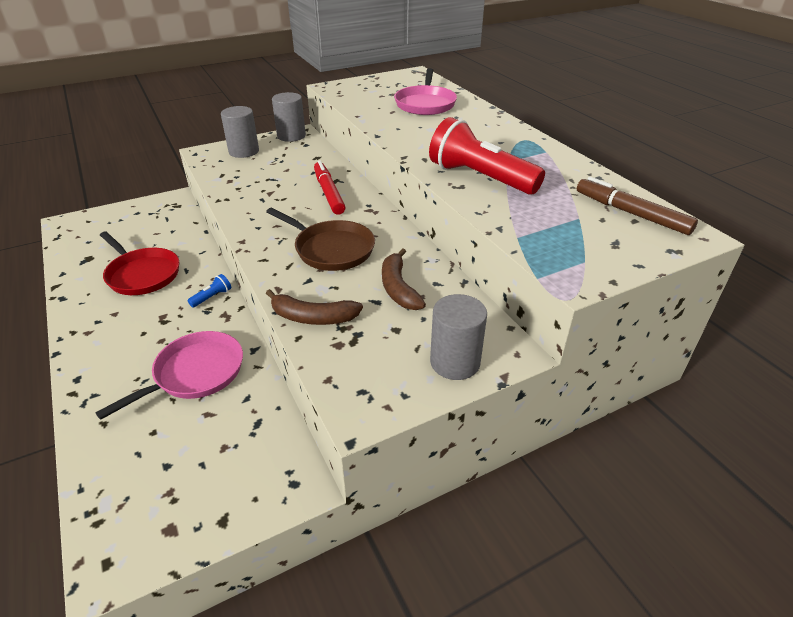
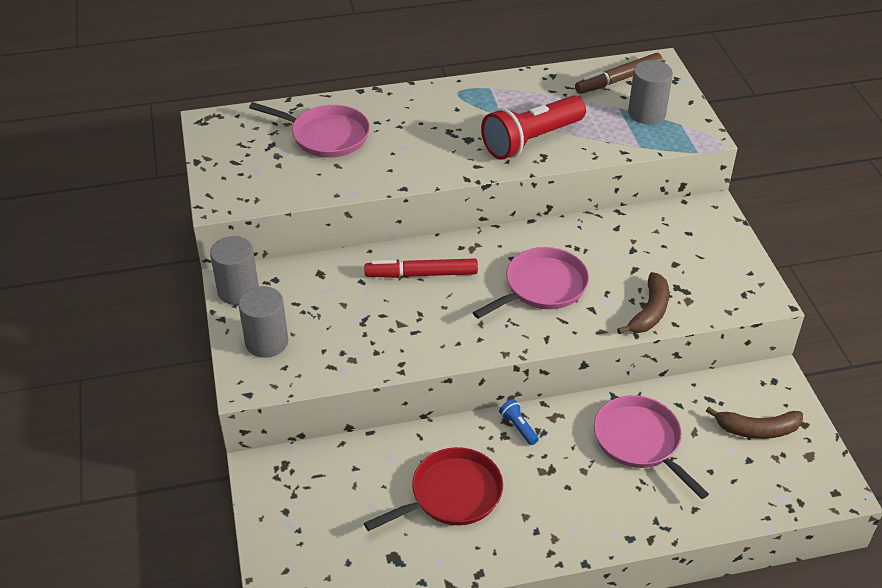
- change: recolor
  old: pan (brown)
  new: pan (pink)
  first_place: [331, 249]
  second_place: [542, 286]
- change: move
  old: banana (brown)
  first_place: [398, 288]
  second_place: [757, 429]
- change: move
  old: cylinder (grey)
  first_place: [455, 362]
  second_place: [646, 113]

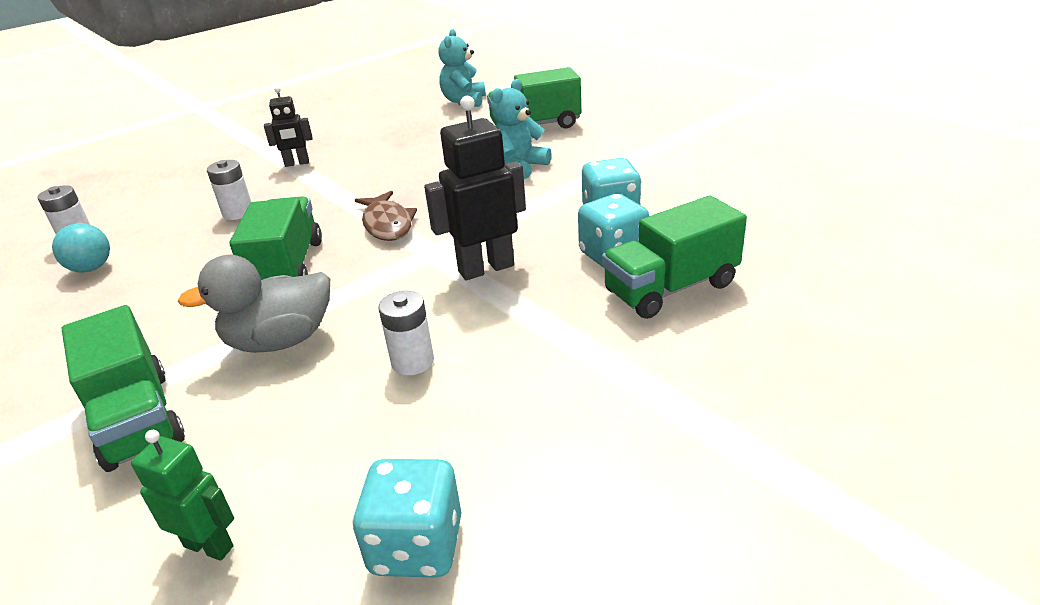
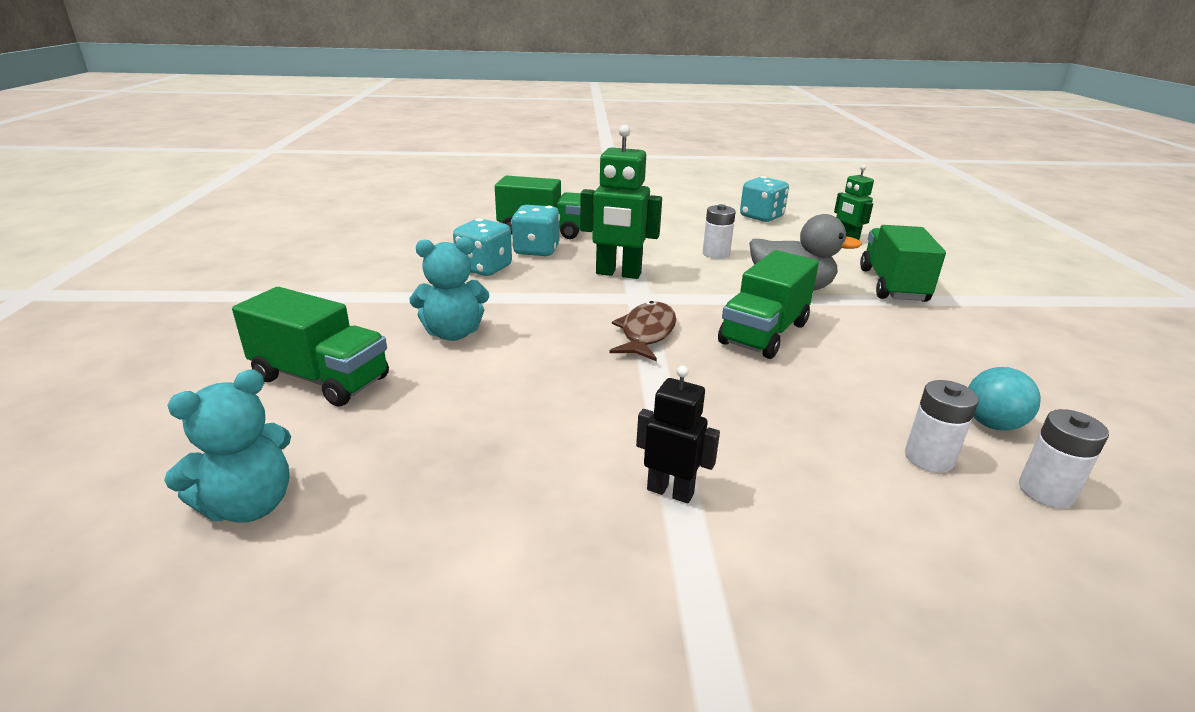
- change: recolor
  old: robot (black)
  new: robot (green)
  first_place: [486, 268]
  second_place: [618, 274]
- change: move
  old: battery (white)
  first_place: [238, 213]
  second_place: [929, 458]

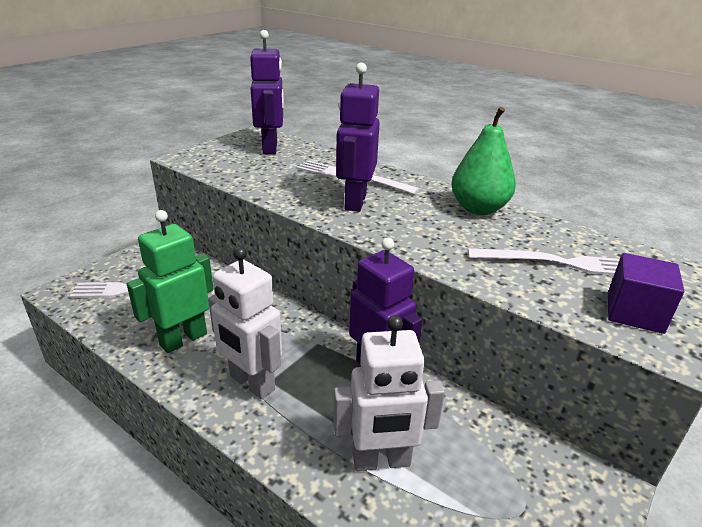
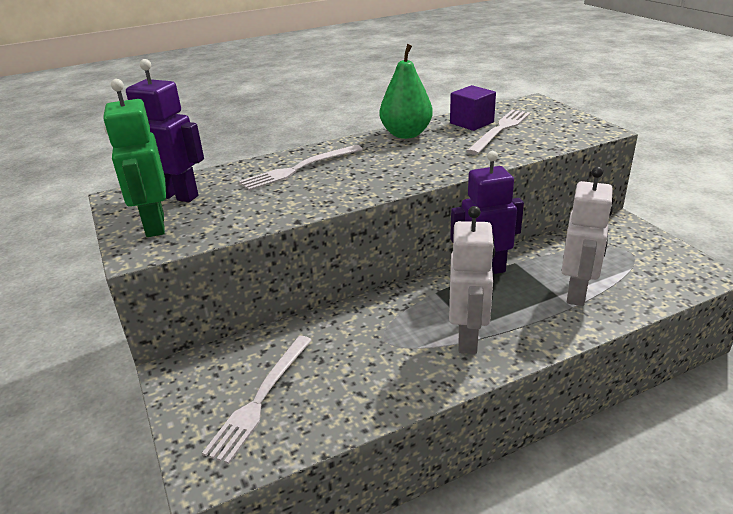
- change: delete
  old: robot (purple)
  first_place: [355, 202]
- change: move
  old: robot (green)
  first_place: [183, 339]
  second_place: [154, 225]
- change: rotate
  old: robot (white)
  first_place: [251, 383]
  second_place: [468, 338]
  degrees: -60
- change: move
  old: cube (purple)
  first_place: [634, 312]
  second_place: [471, 123]

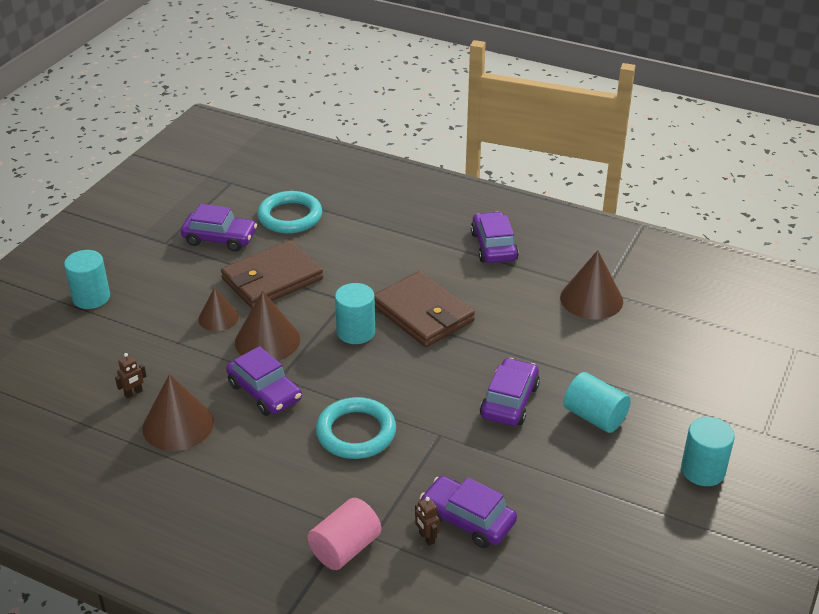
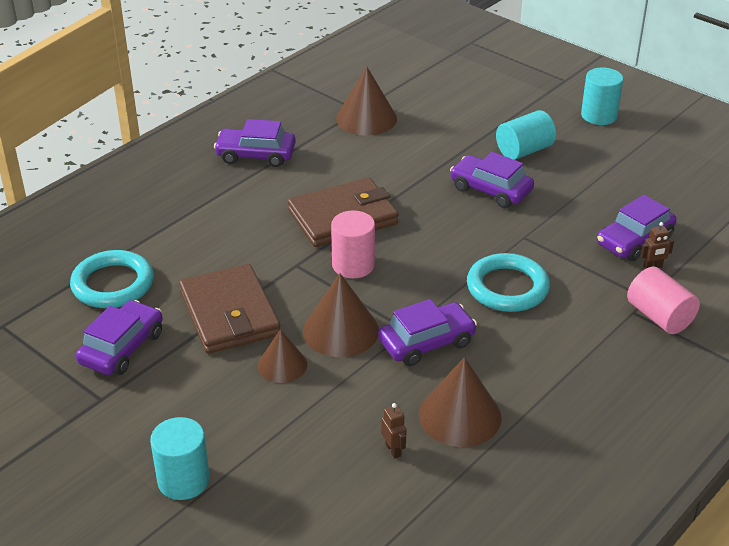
- change: recolor
  old: cylinder (turquoise)
  new: cylinder (pink)
  first_place: [356, 332]
  second_place: [353, 265]

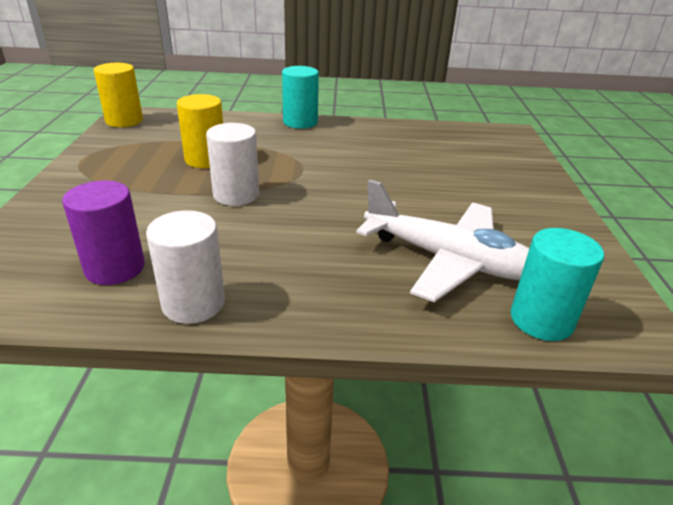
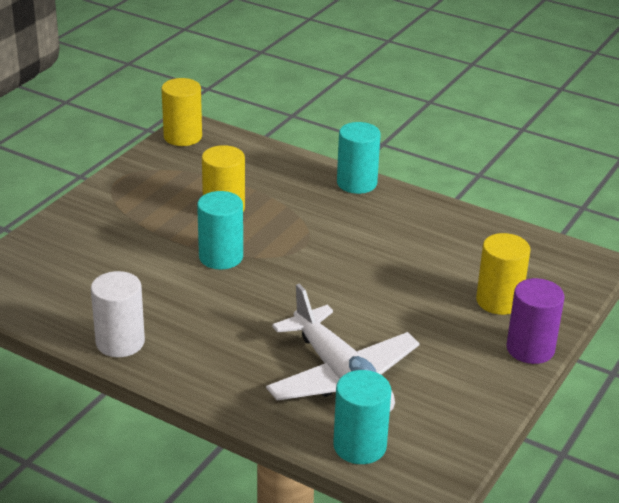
- change: recolor
  old: cylinder (white)
  new: cylinder (turquoise)
  first_place: [236, 195]
  second_place: [221, 257]
- change: move
  old: cylinder (purple)
  first_place: [115, 268]
  second_place: [530, 349]
- change: insert
  new: cylinder (yellow)
  second_place: [499, 301]

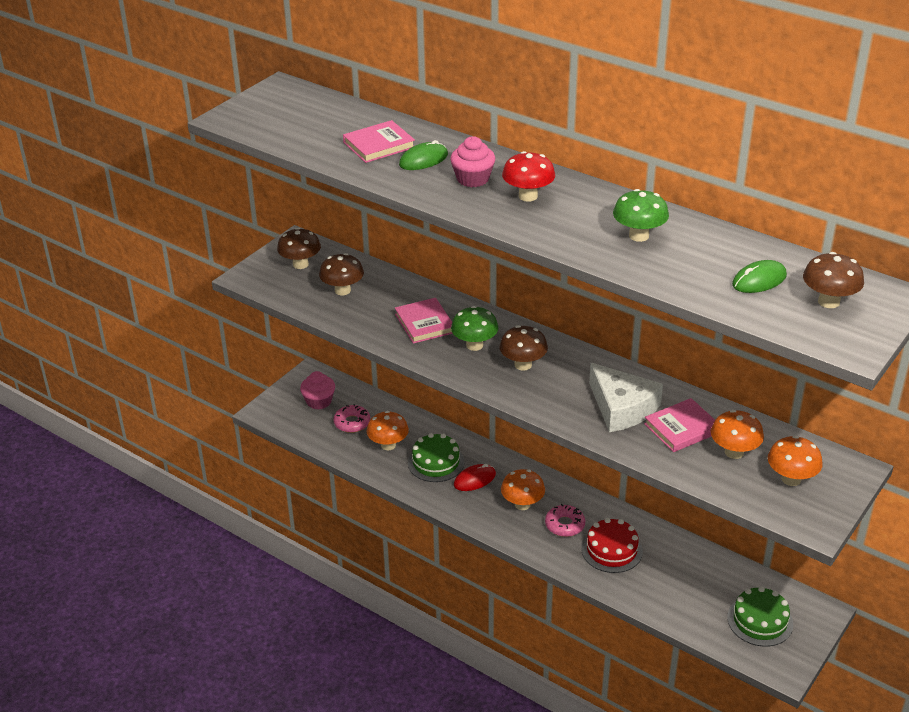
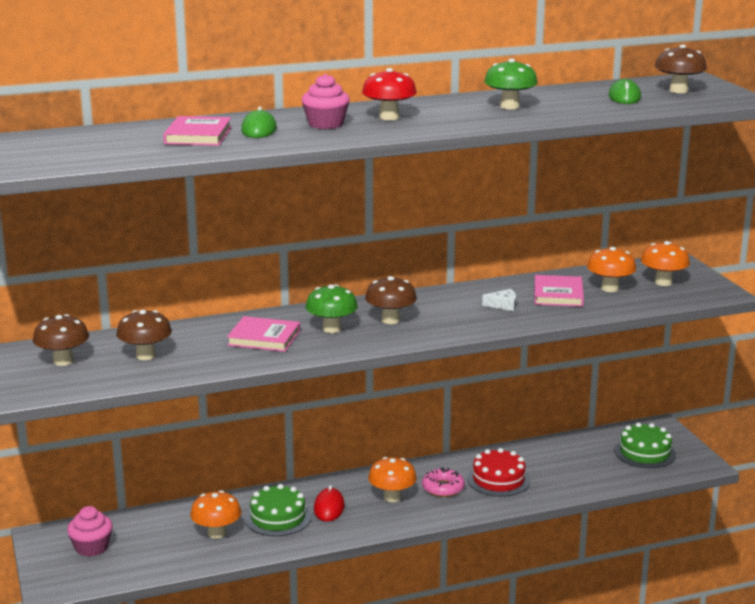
- change: resize
  old: cheese (white)
  first_place: [621, 408]
  second_place: [503, 305]
  factor: 0.43
- change: delete
  old: donut (pink)
  first_place: [352, 423]

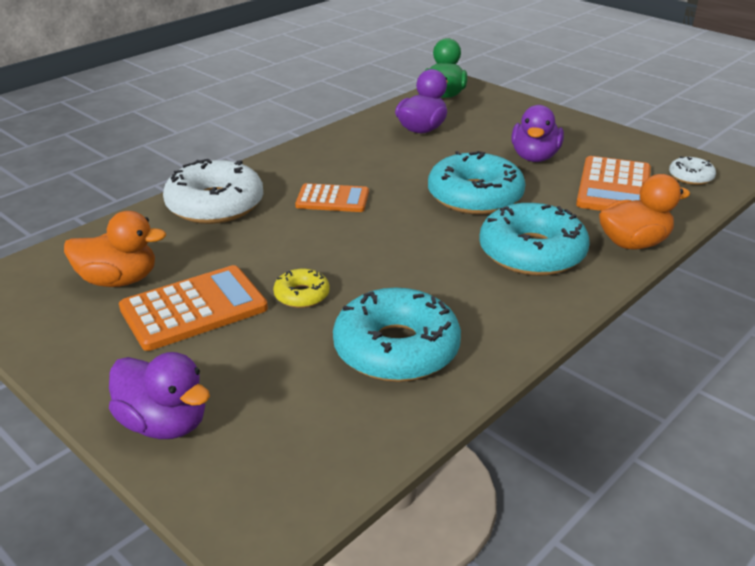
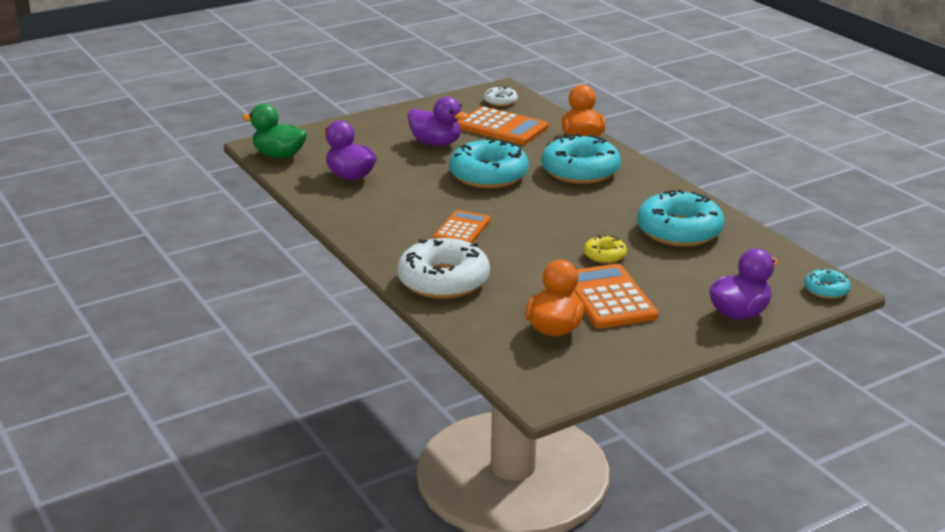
- change: insert
  new: donut (turquoise)
  second_place: [826, 290]

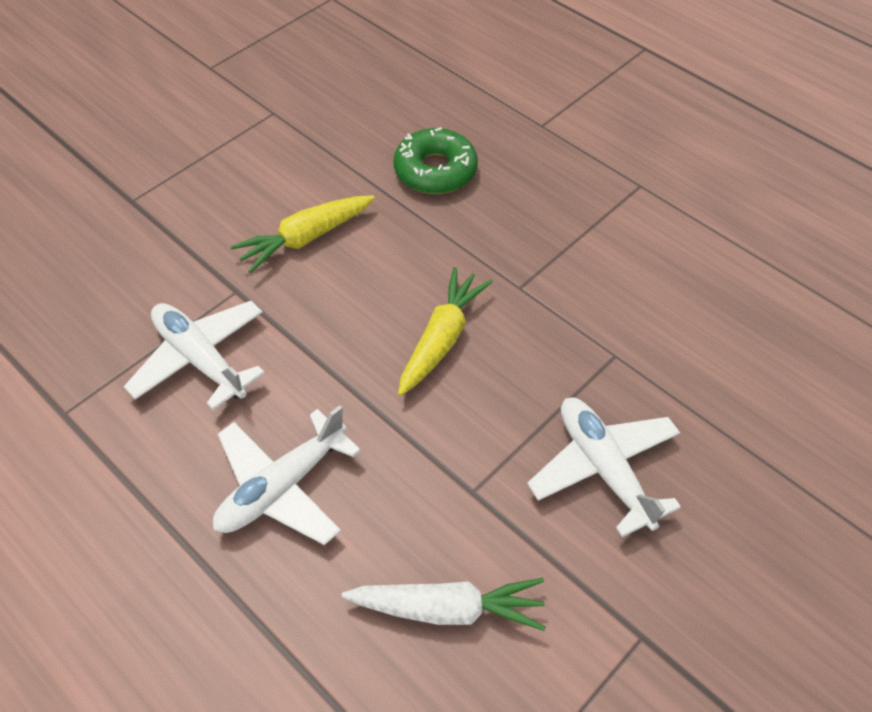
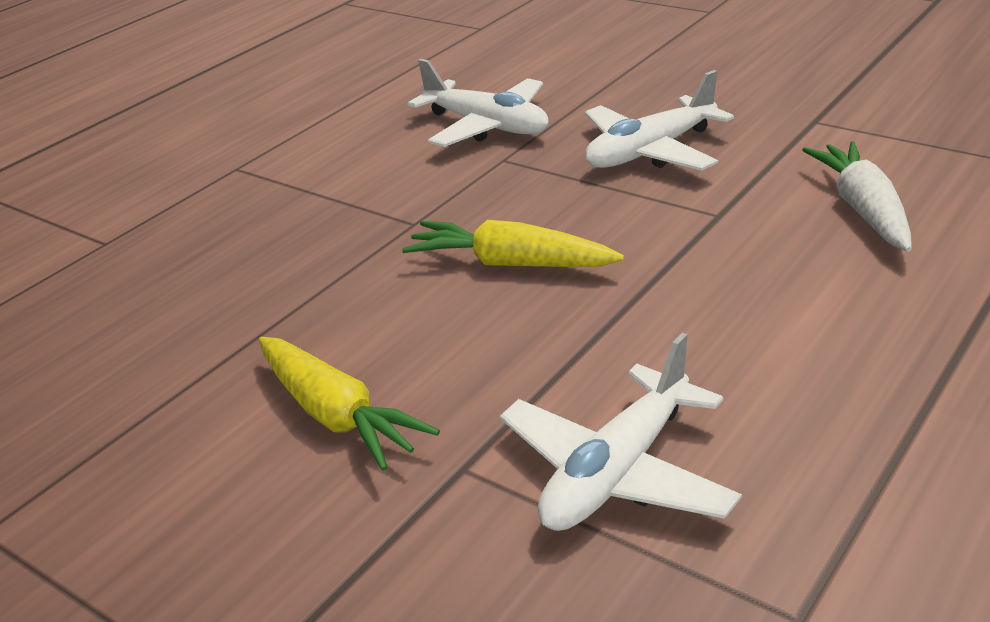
- change: delete
  old: donut (green)
  first_place: [435, 170]
- change: move
  old: plane (white)
  first_place: [282, 487]
  second_place: [486, 126]

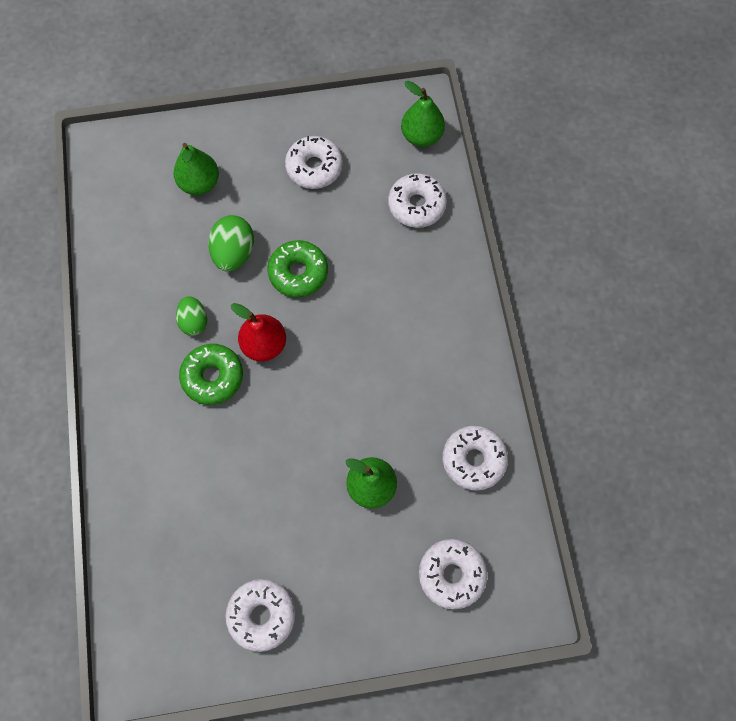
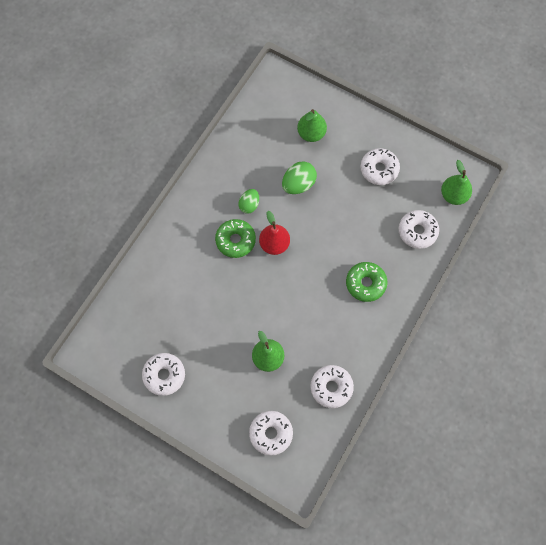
- change: move
  old: donut (green)
  first_place: [298, 273]
  second_place: [365, 283]

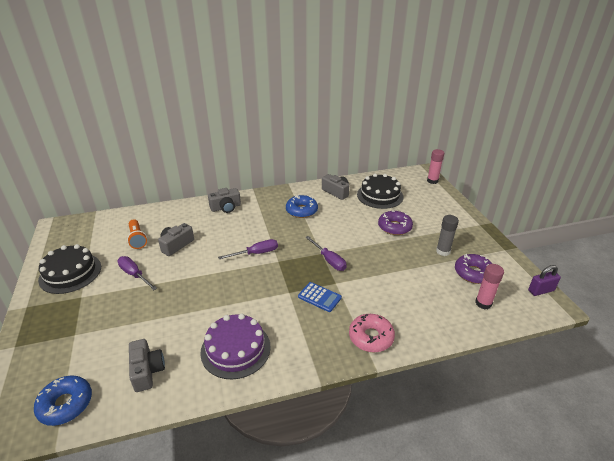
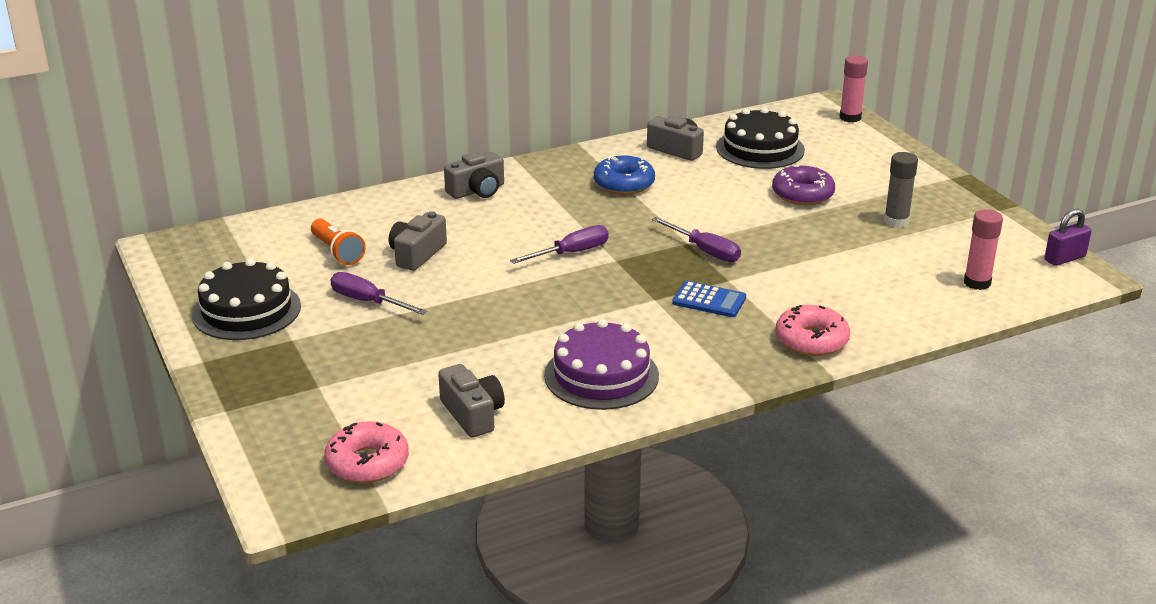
- change: delete
  old: donut (purple)
  first_place: [473, 273]
- change: recolor
  old: donut (blue)
  new: donut (pink)
  first_place: [66, 404]
  second_place: [367, 463]

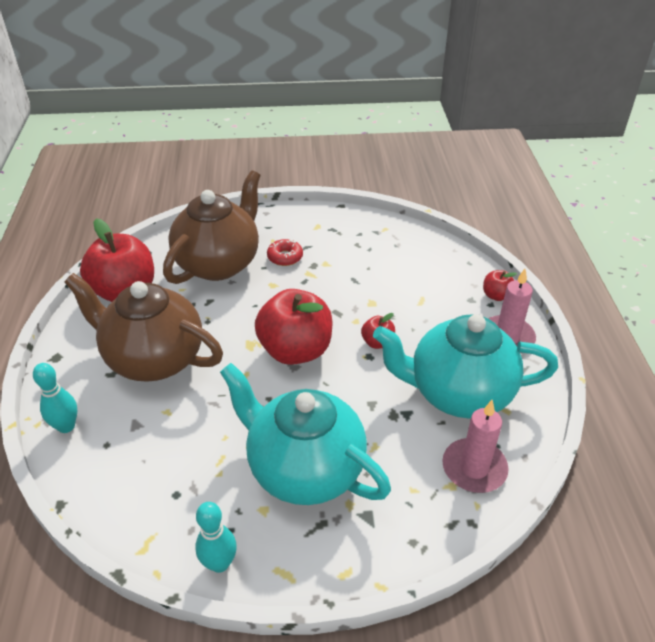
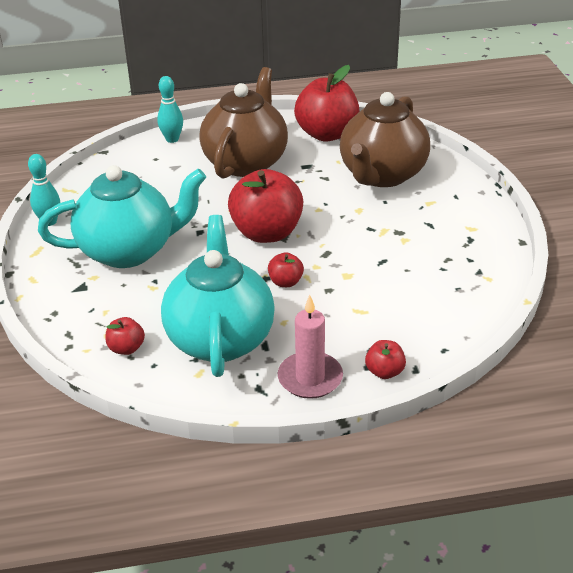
- change: rotate
  old: teapot (brown)
  first_place: [219, 263]
  second_place: [382, 175]
  degrees: 90
- change: delete
  old: donut (red)
  first_place: [285, 257]
- change: rotate
  old: teapot (turquoise)
  first_place: [304, 469]
  second_place: [129, 251]
  degrees: 45
- change: replace
  old: candle (pink)
  new: apple (red)
  first_place: [474, 468]
  second_place: [126, 348]

